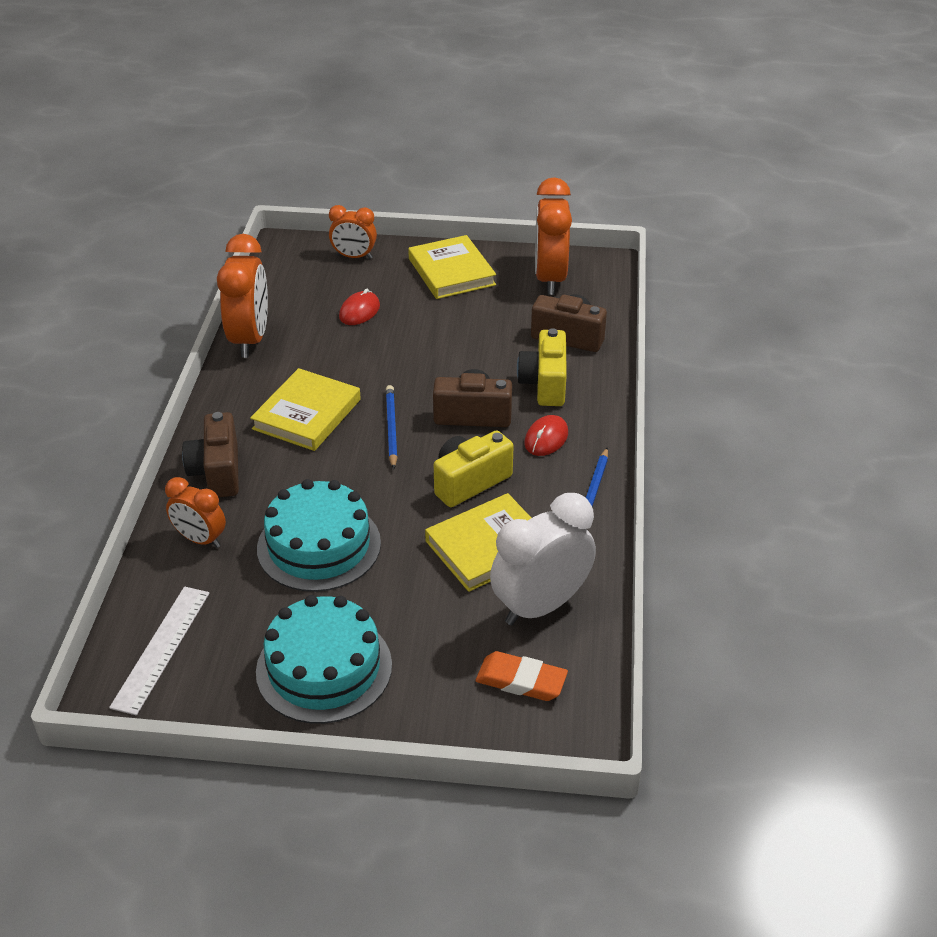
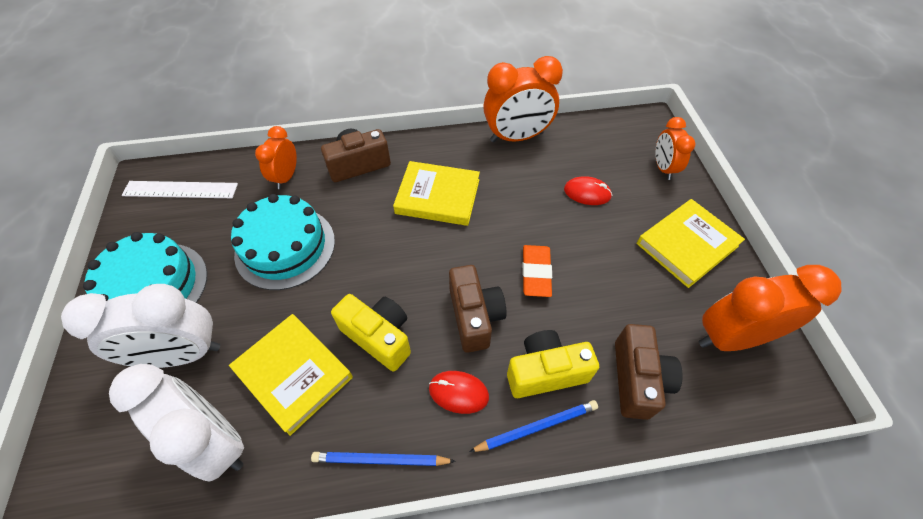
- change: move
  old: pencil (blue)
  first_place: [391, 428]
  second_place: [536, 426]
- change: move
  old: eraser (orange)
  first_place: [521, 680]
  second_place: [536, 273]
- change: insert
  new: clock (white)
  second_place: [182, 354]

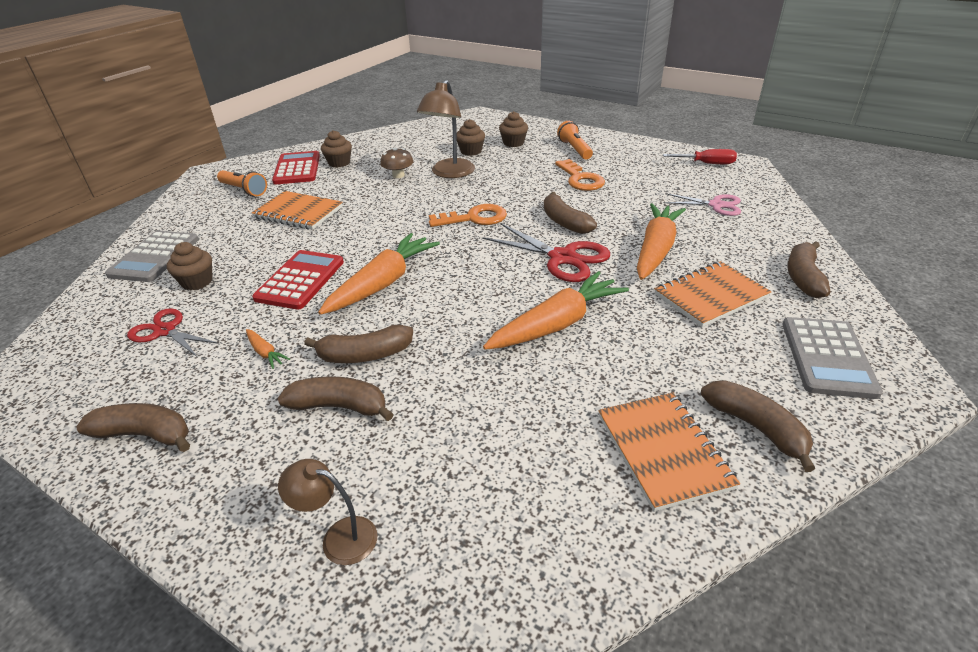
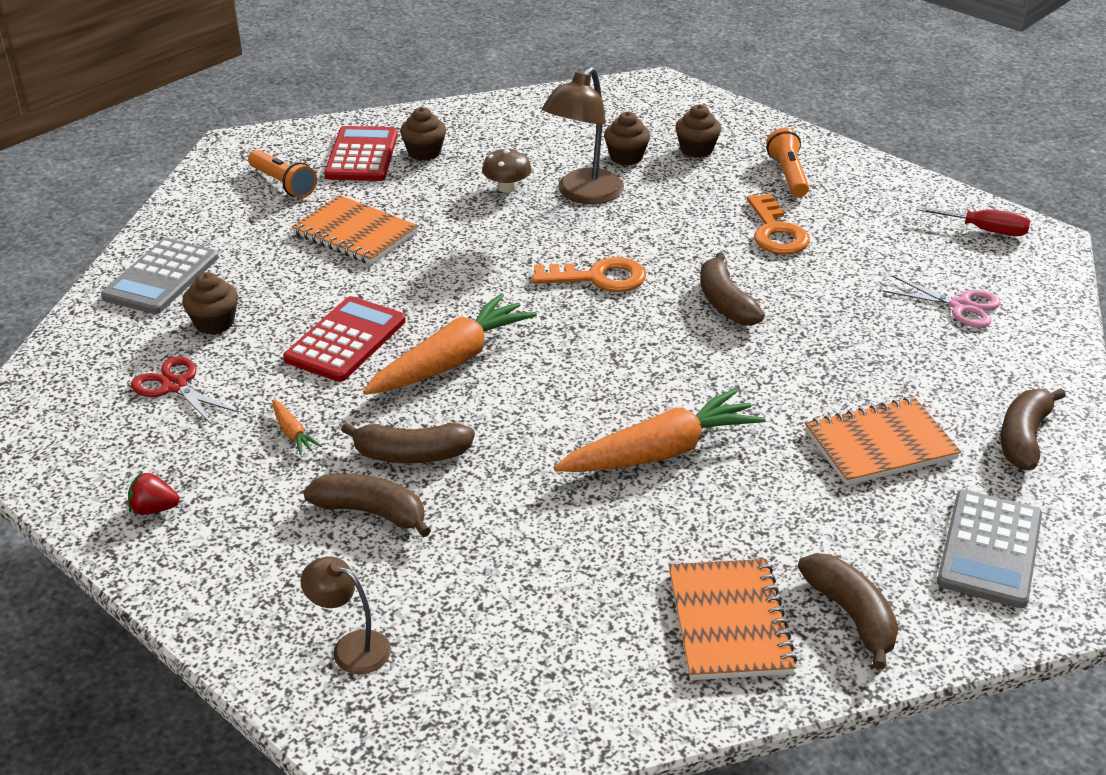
- change: delete
  old: carrot (orange)
  first_place: [655, 250]
- change: delete
  old: scissors (red)
  first_place: [562, 258]
- change: replace
  old: banana (brown)
  new: strawberry (red)
  first_place: [145, 434]
  second_place: [154, 509]

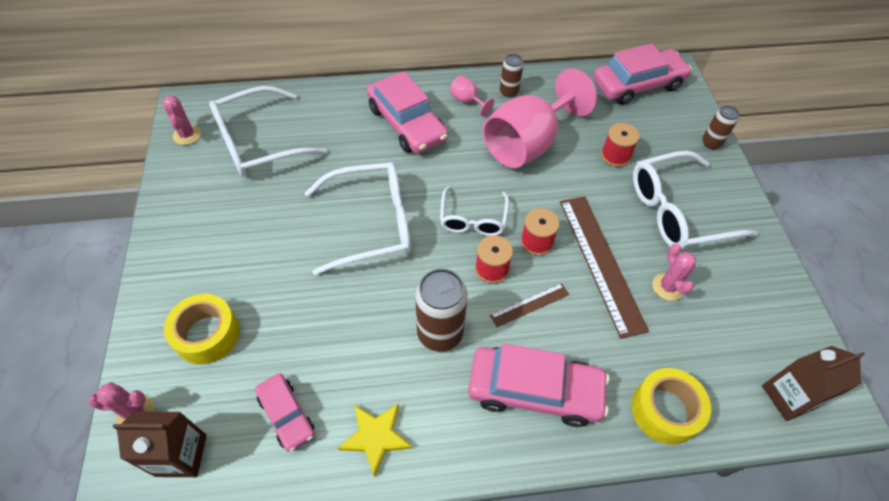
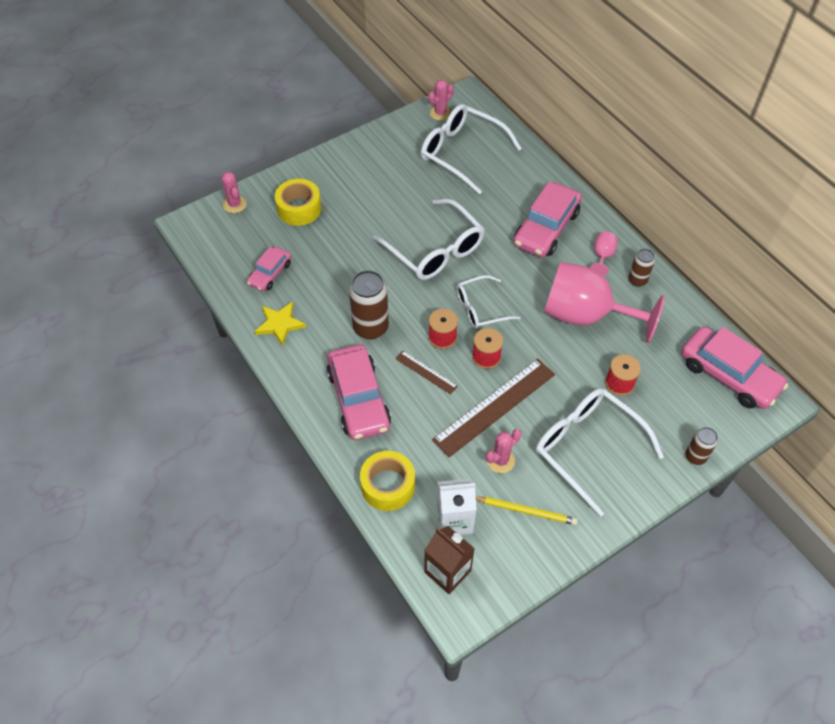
- change: delete
  old: carton (brown)
  first_place: [181, 455]
- change: insert
  new: carton (white)
  second_place: [454, 520]
- change: insert
  new: pencil (yellow)
  second_place: [526, 511]

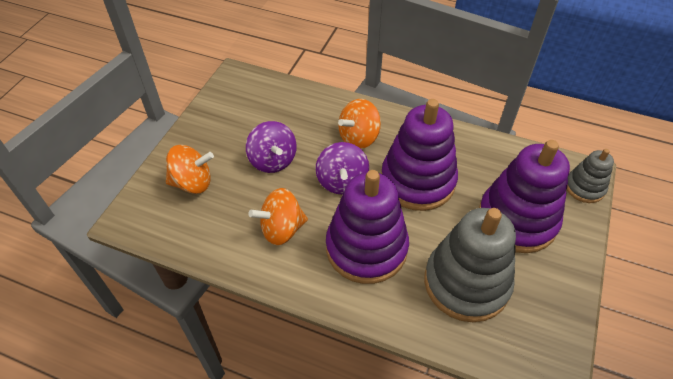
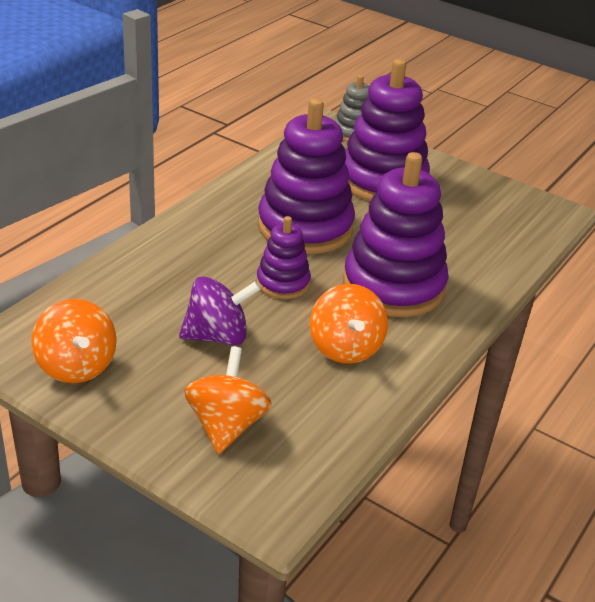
- change: move
  old: spinning top (orange)
  first_place: [358, 138]
  second_place: [76, 366]
- change: replace
  old: spinning top (purple)
  new: stacking toy (purple)
  first_place: [342, 181]
  second_place: [283, 283]
- change: delete
  old: stacking toy (grey)
  first_place: [466, 283]

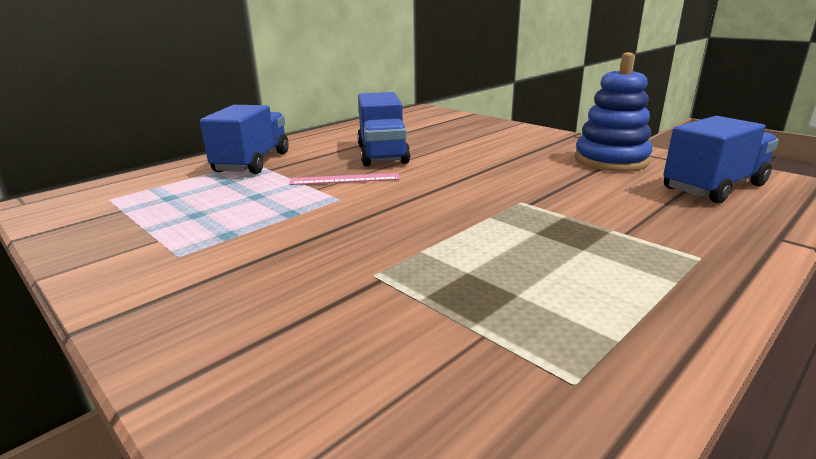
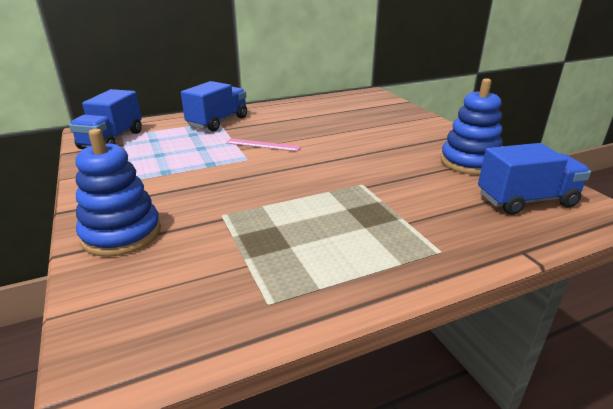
- change: move
  old: truck (blue)
  first_place: [382, 154]
  second_place: [112, 140]
- change: insert
  new: stacking toy (blue)
  second_place: [121, 234]

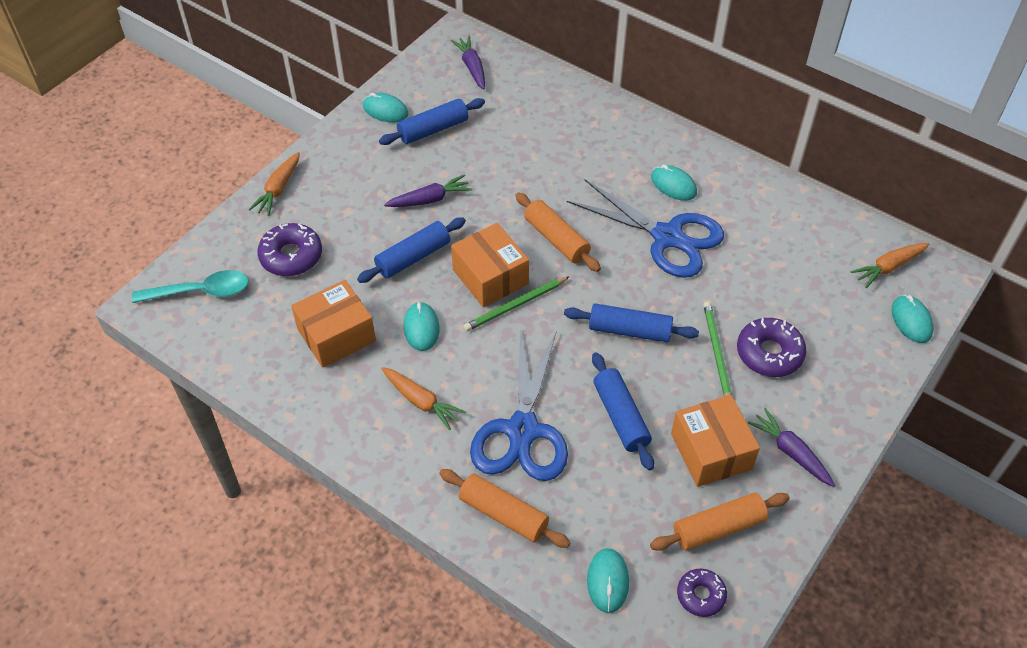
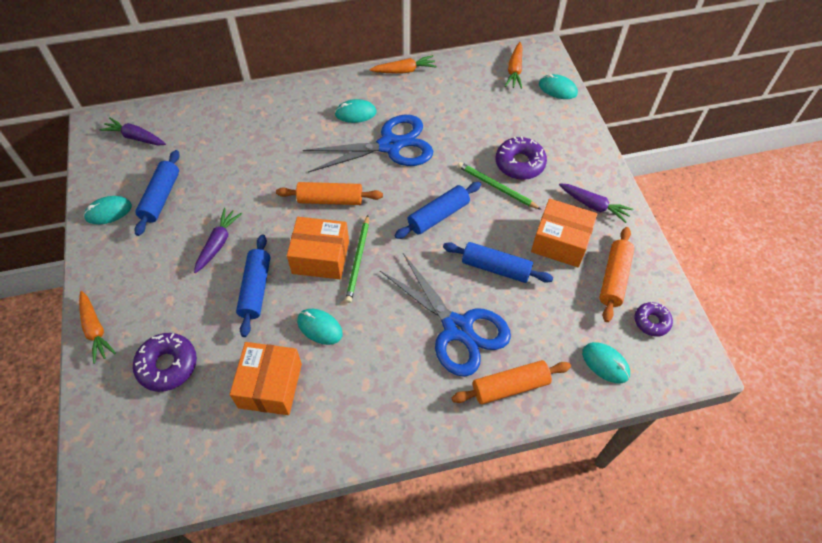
- change: delete
  old: spoon (turquoise)
  first_place: [201, 291]
- change: move
  old: carrot (orange)
  first_place: [421, 401]
  second_place: [404, 71]
- change: rotate
  old: carrot (purple)
  first_place: [791, 452]
  second_place: [593, 205]
  degrees: -150

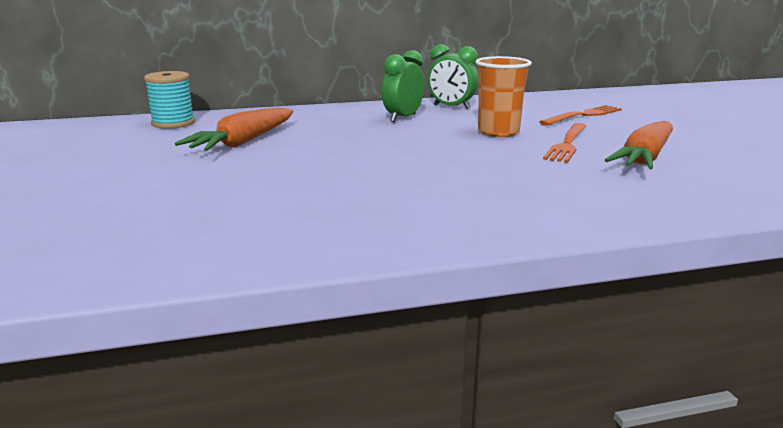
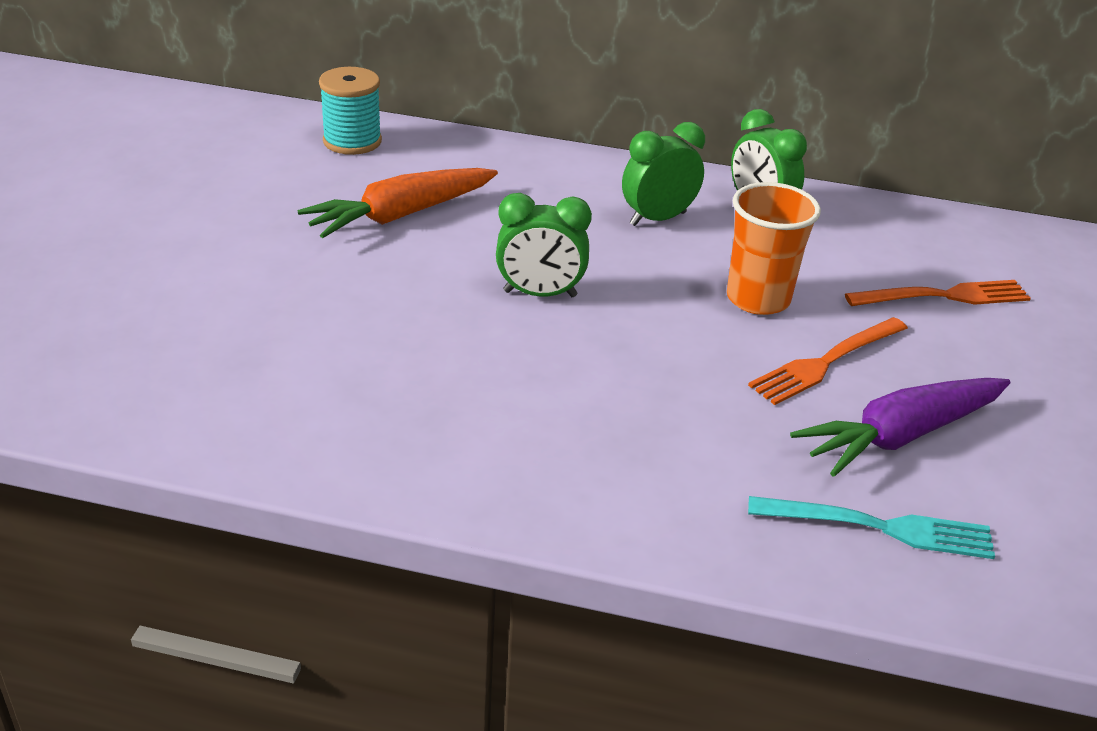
- change: recolor
  old: carrot (orange)
  new: carrot (purple)
  first_place: [644, 158]
  second_place: [900, 436]
- change: insert
  new: clock (green)
  second_place: [540, 294]
- change: insert
  new: fork (turquoise)
  second_place: [880, 527]

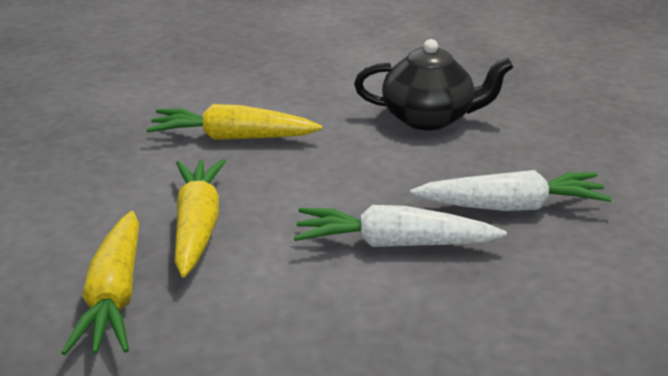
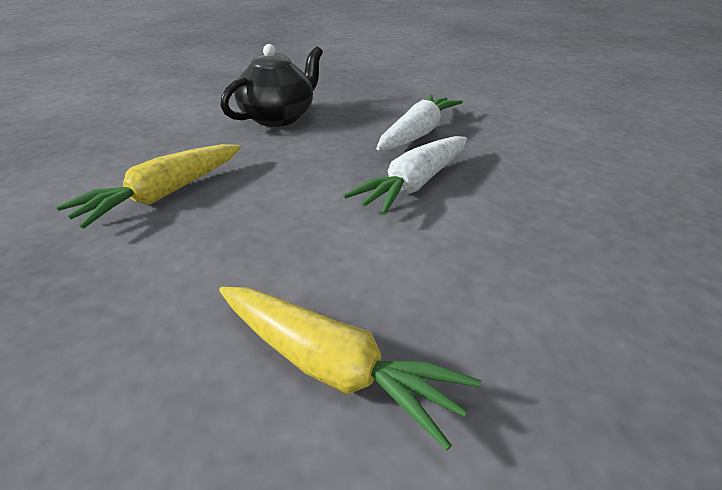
- change: delete
  old: carrot (yellow)
  first_place: [197, 226]

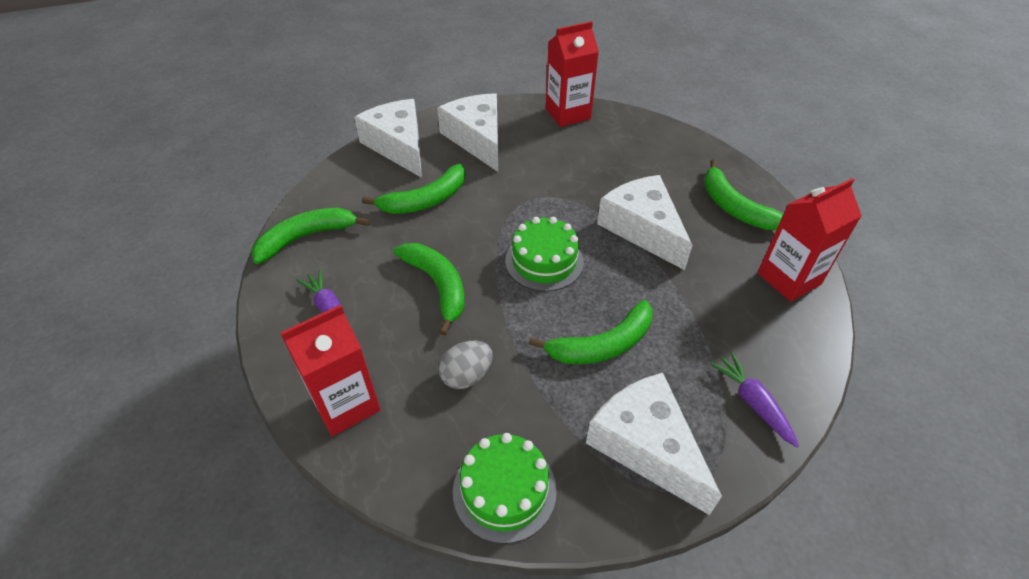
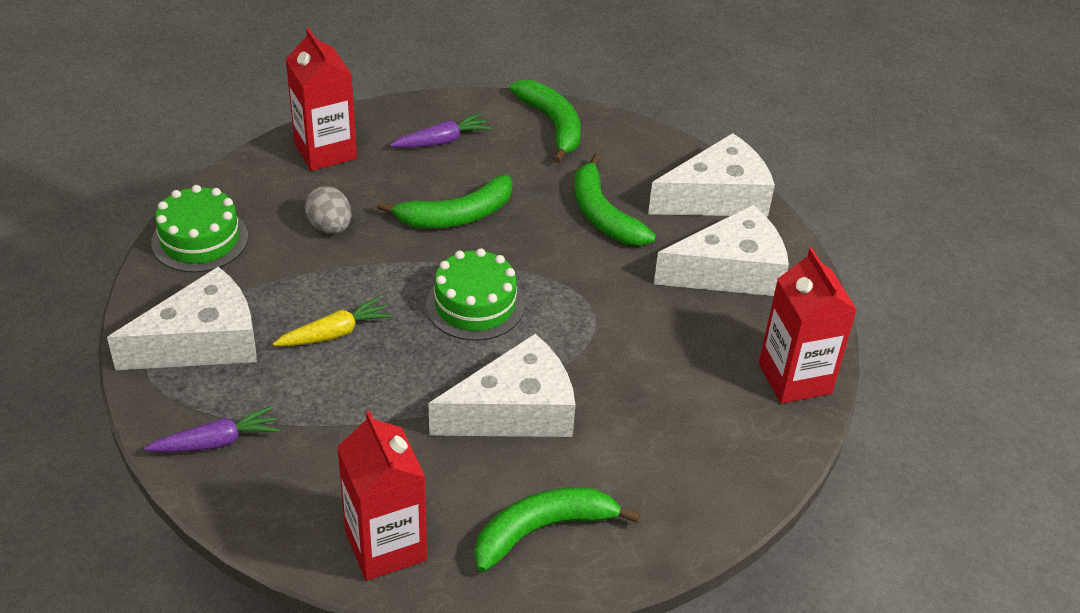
- change: replace
  old: banana (green)
  new: carrot (yellow)
  first_place: [602, 345]
  second_place: [335, 333]

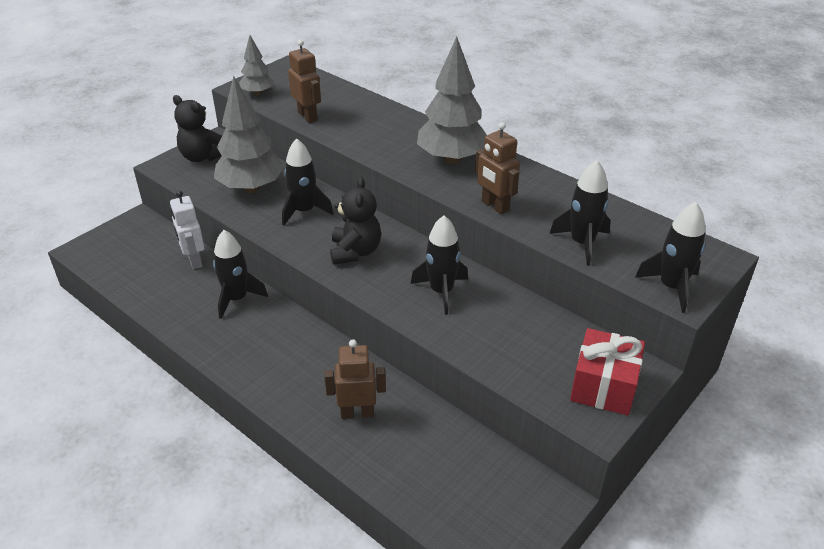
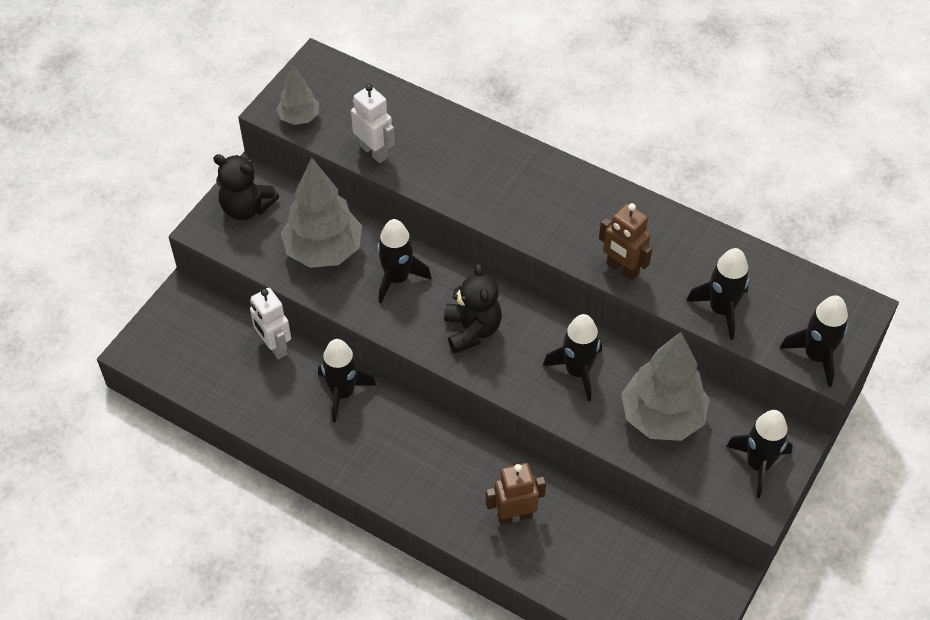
- change: move
  old: tree (grey)
  first_place: [451, 159]
  second_place: [662, 417]
- change: recolor
  old: robot (brown)
  new: robot (white)
  first_place: [308, 116]
  second_place: [374, 152]
- change: replace
  old: gift (red)
  new: rocket (black)
  first_place: [603, 386]
  second_place: [758, 464]

